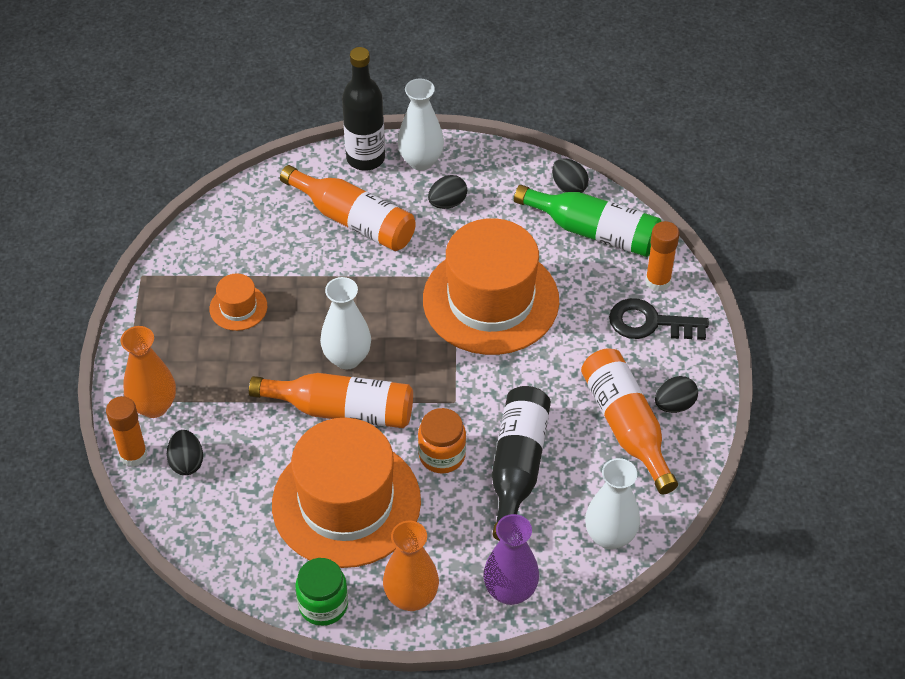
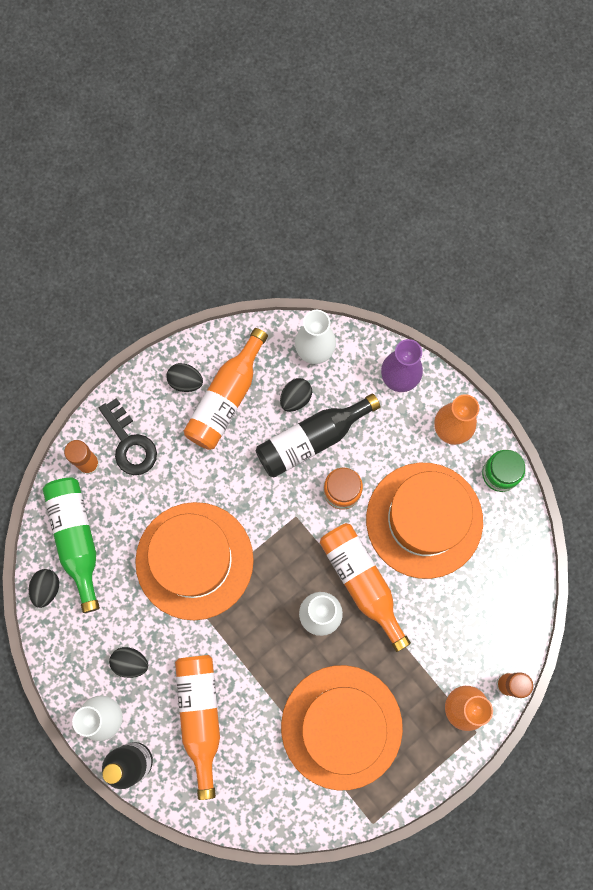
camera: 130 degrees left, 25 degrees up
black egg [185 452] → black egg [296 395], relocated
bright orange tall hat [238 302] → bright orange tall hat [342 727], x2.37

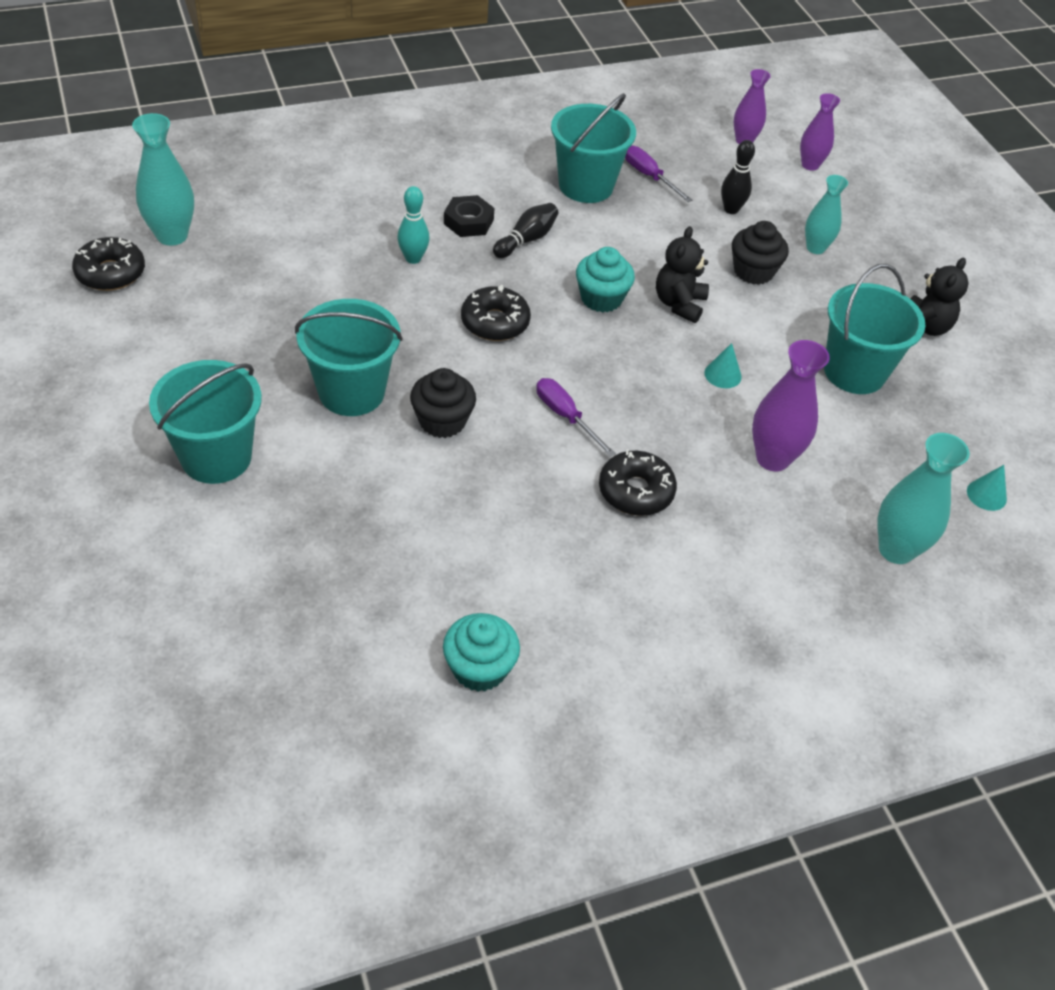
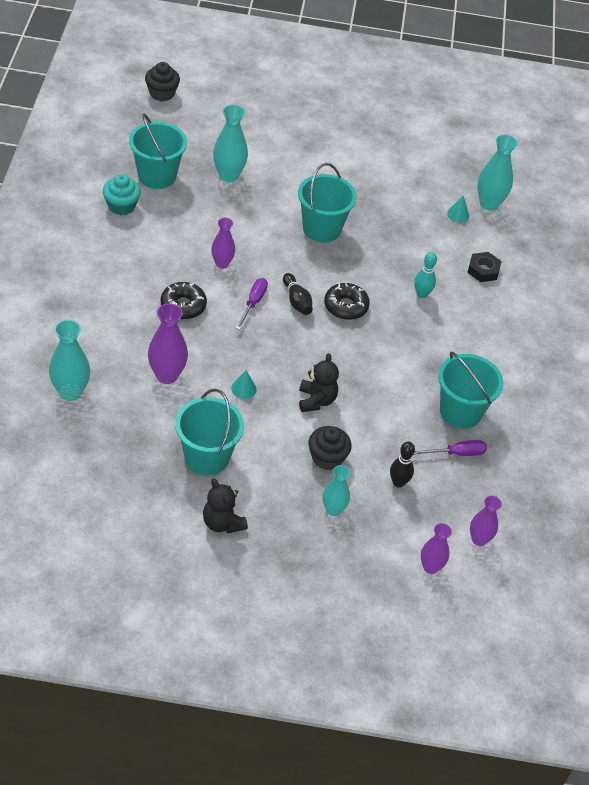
camera: 115 degrees right, 0 degrees up
teal pail [205 422] → teal pail [158 151], relocated
black cupcake [443 403] → black cupcake [162 81], relocated
- → royal purple flower vase [223 243]
- → teal flower vase [230 144]
royal purple hand screwdriver [576 417] → royal purple hand screwdriver [252 304], 60 degrees counterclockwise
black skittle [525 230] → black skittle [297 294], relocated
black stuffed bear [682 274] → black stuffed bear [319 382], 45 degrees clockwise
teal cone [987 488] → teal cone [458 209], relocated
black nut [469 216] → black nut [484 267], relocated
black glazed donut [108 264] → -
teal cupcake [605 280] → -

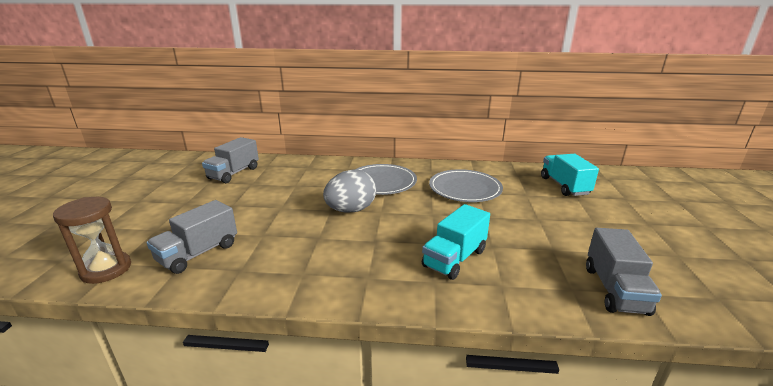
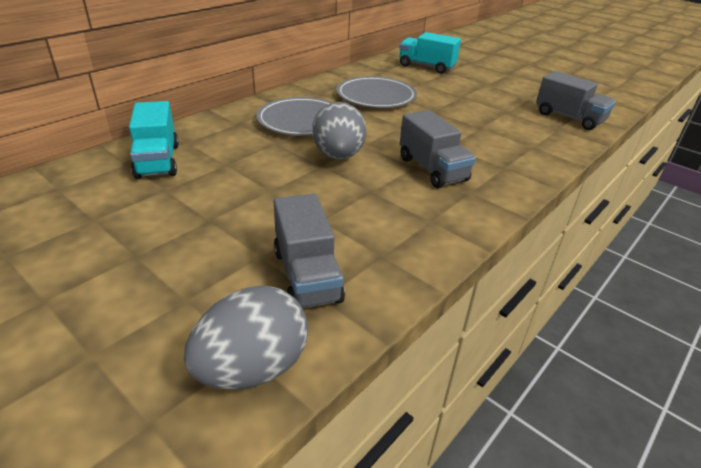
camera: 55 degrees left, 10 degrees up
teal truck [456 242] → teal truck [154 140], relocated
russet sand timer [92 240] → gray egg [246 337]
gray truck [230 160] → gray truck [438 149], relocated

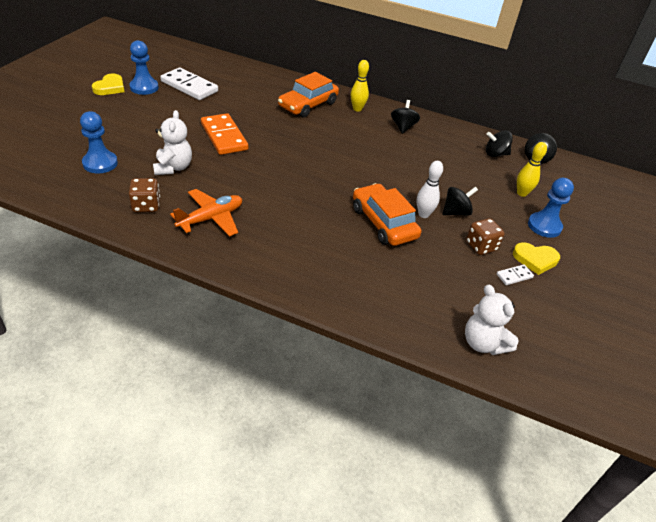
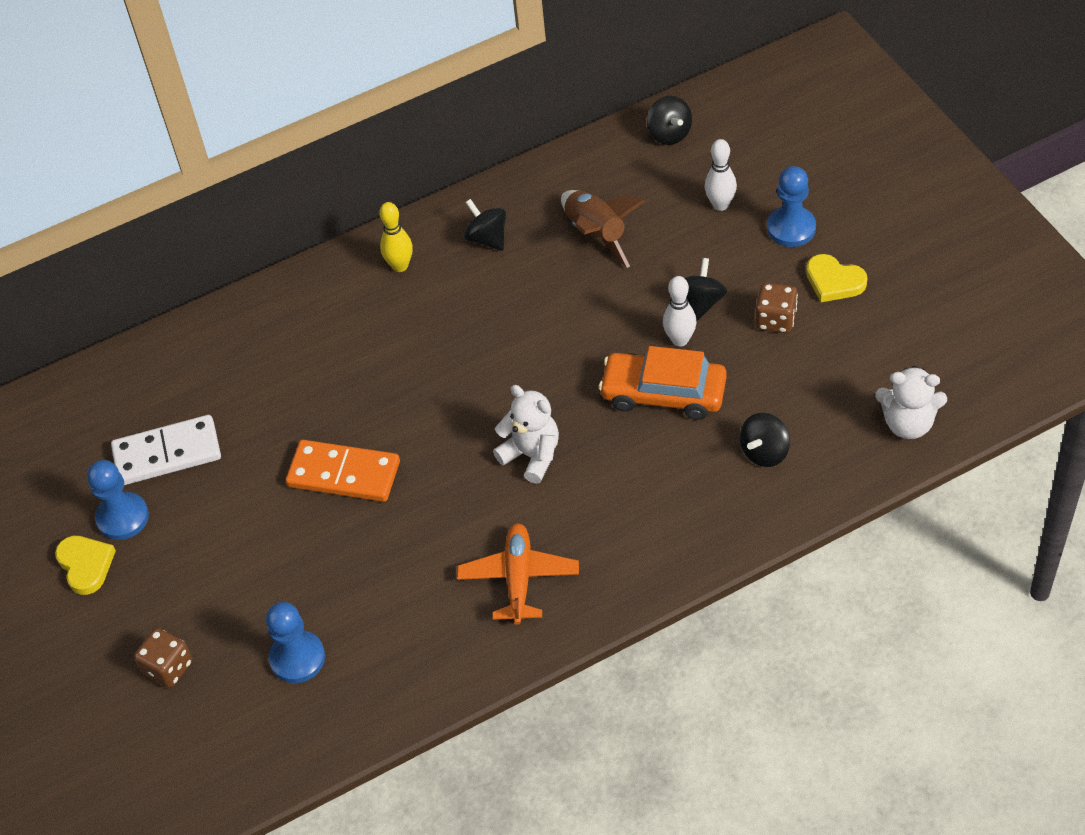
camera: 40 degrees left, 10 degrees up
russet dice [144 195] → russet dice [163 658], relocated
pure white stuffed bear [172 142] → pure white stuffed bear [526 434], relocated
- → russet toy rocket [603 229]
yellow skittle [532 169] → pure white skittle [721 175]
black spinning top [499 143] → black spinning top [765 440], relocated
yellow heart shape [536 259] → yellow heart shape [836 278], 75 degrees clockwise
bright orange automobile [308 94] → -
pure white domino tile [515 274] → -

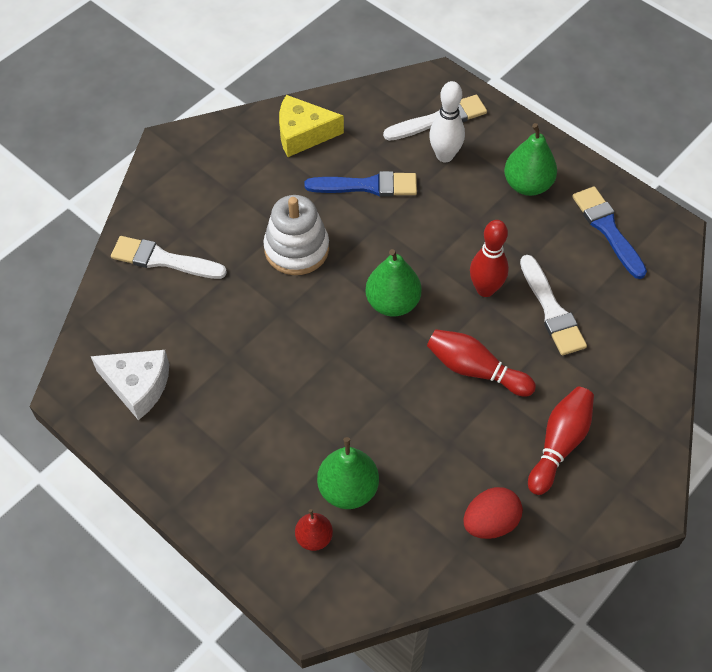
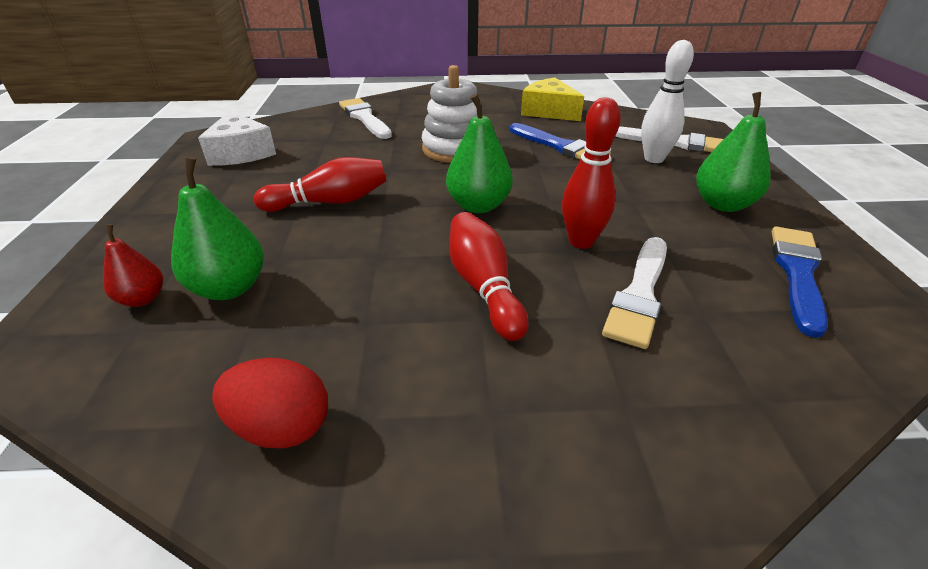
camera: 45 degrees right, 20 degrees down
red skittle [561 441] → red skittle [320 184], relocated

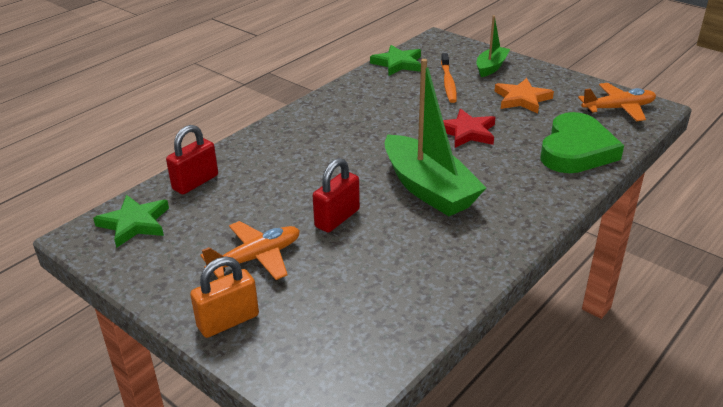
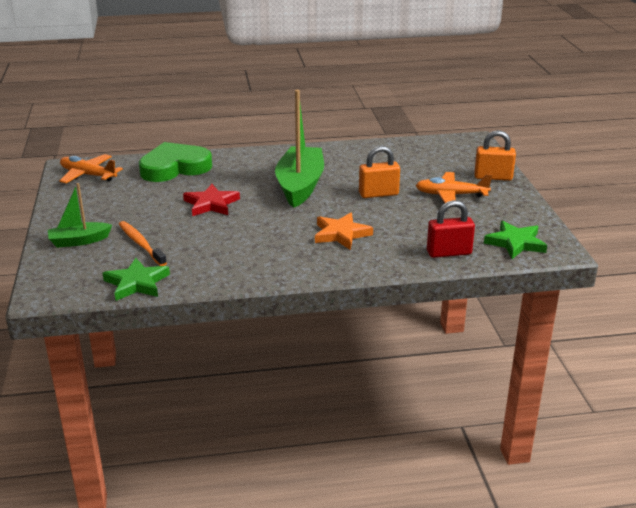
camera: 140 degrees left, 5 degrees down
bright orange tooth brush [449 78] → bright orange tooth brush [143 243], 75 degrees counterclockwise
bright orange star shape [524 96] → bright orange star shape [344 231], relocated
red padlock [336 195] → bright orange padlock [379 172]

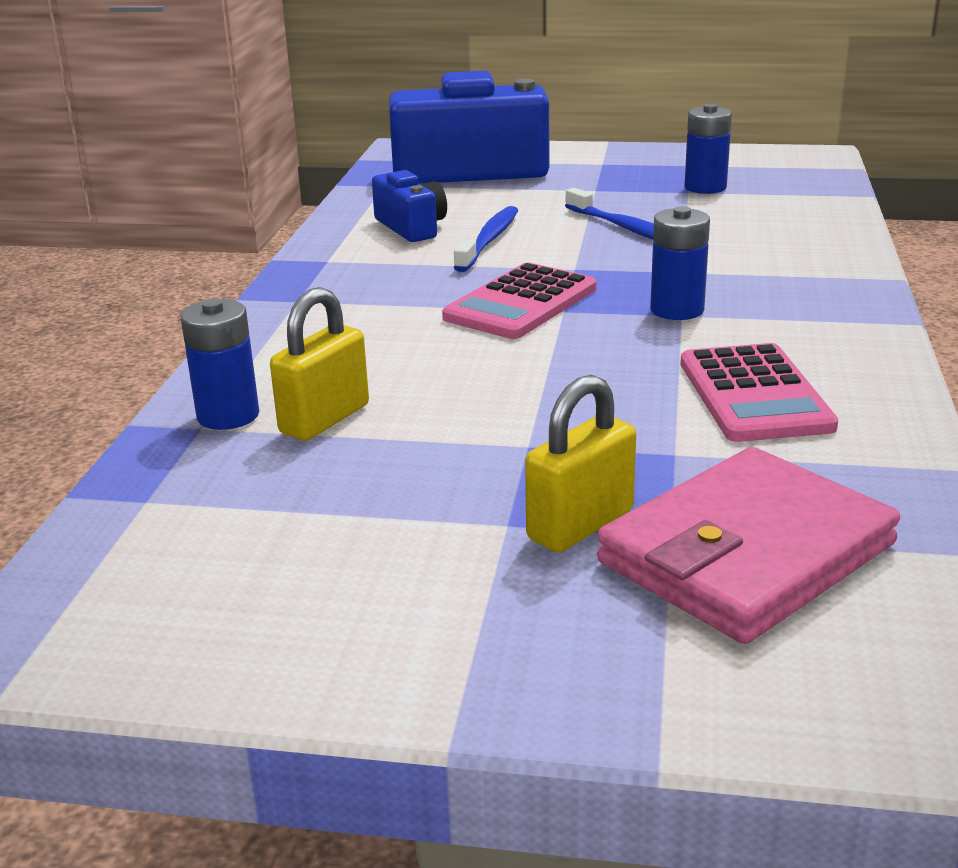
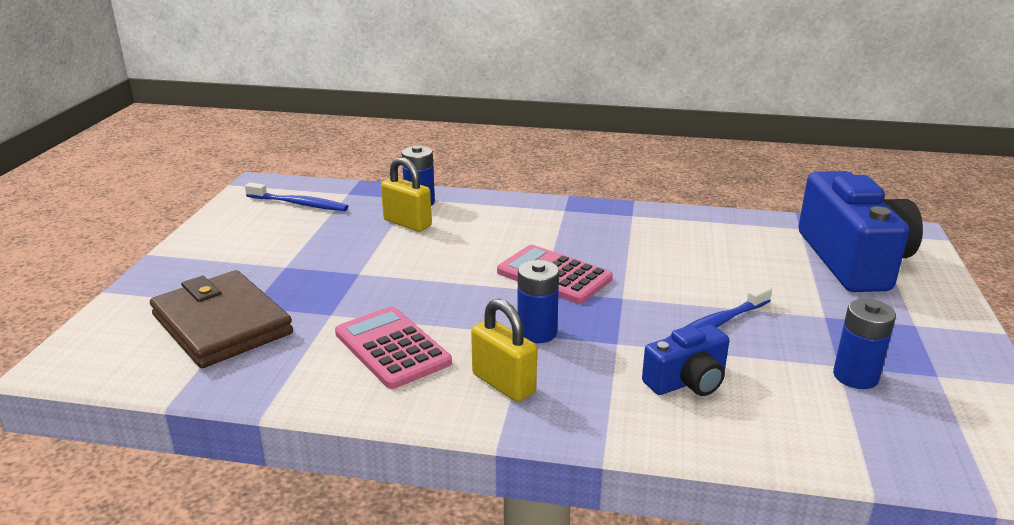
camera: 90 degrees right, 0 degrees up
rose-pink card wallet [748 545] → russet card wallet [221 319]
blue tooth brush [486 239] → blue tooth brush [296 196], relocated
rose-pink pocket calculator [759 392] → rose-pink pocket calculator [393 348], 60 degrees clockwise
yellow padlock [580 463] → yellow padlock [504 350], relocated
blue compact camera [409 206] → blue compact camera [685 360], relocated

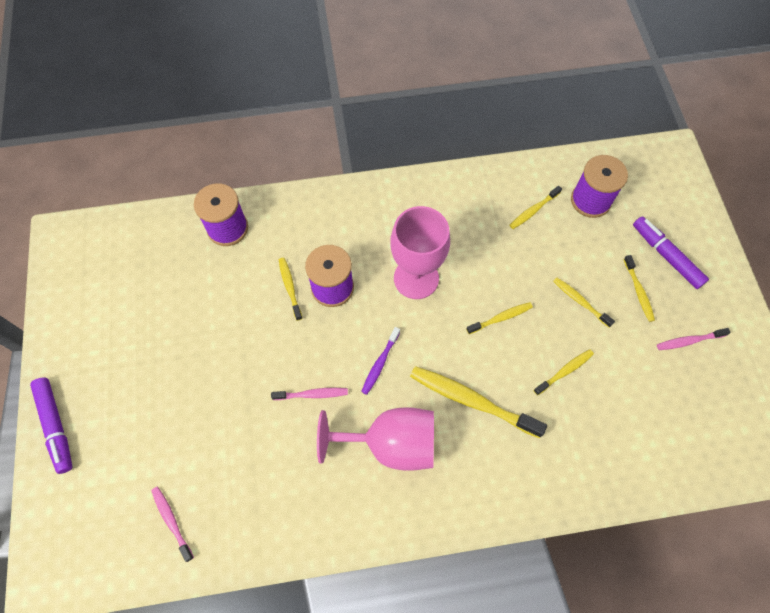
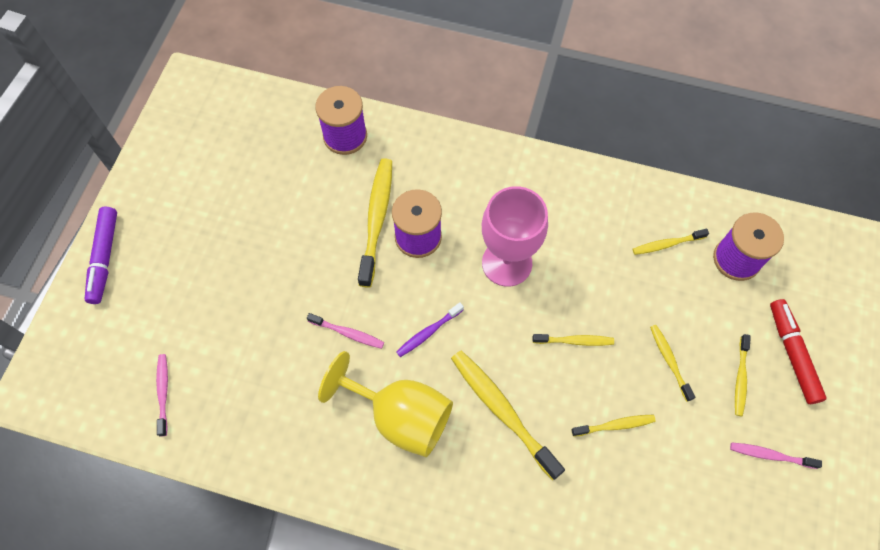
camera: 25 degrees right, 0 degrees up
rose-pink chalice [375 439] → yellow chalice [385 404]
yellow tooth brush [291 289] → yellow tooth brush [375 223], x1.86
royal purple marker pen [671 252] → red marker pen [798 351]

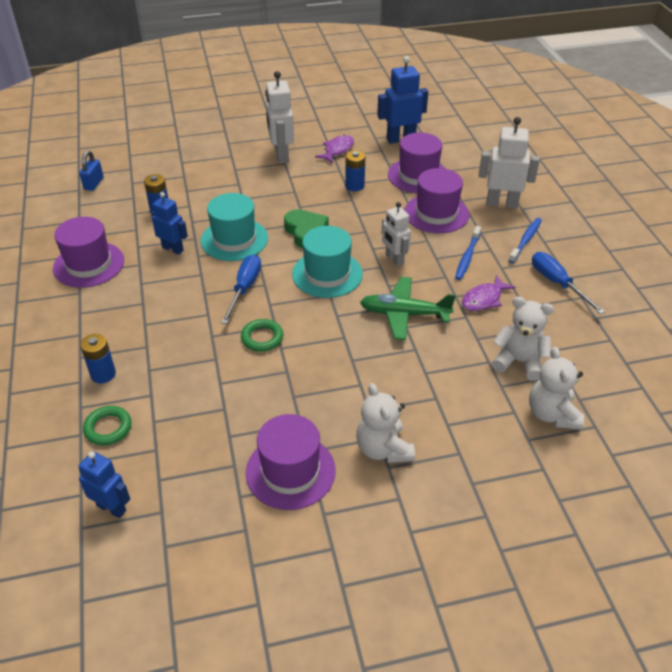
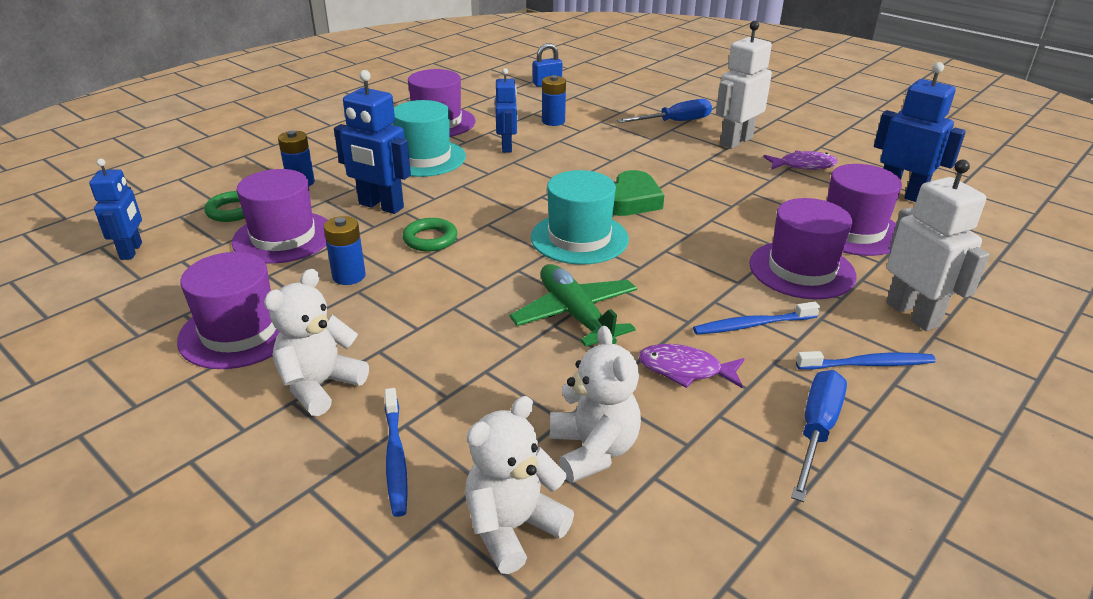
camera: 55 degrees right, 10 degrees down
- → royal purple tall hat [280 216]
blue battery [355 170] → blue battery [344 250], relocated
- → blue robot [372 142]
- → blue tooth brush [396 452]
teal tall hat [234 227] → teal tall hat [429 138], relocated
blue hand screwdriver [241 289] → blue hand screwdriver [664 111], relocated
pure white robot [396 234] → -

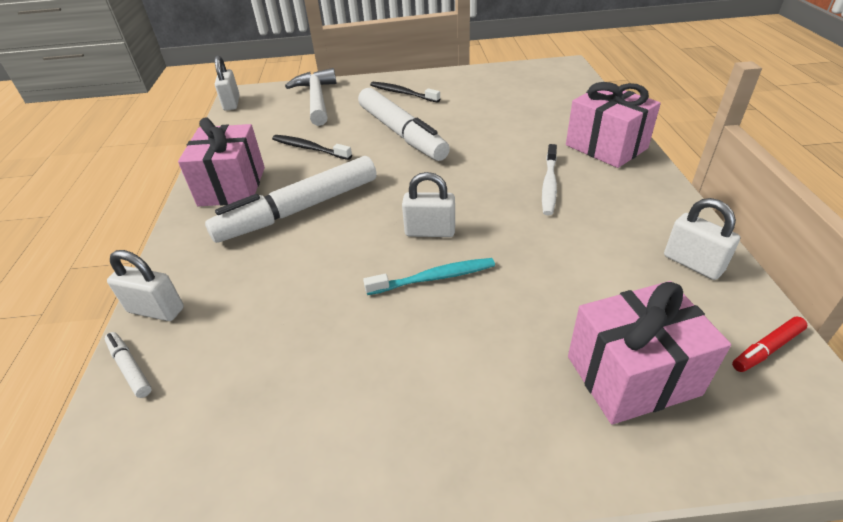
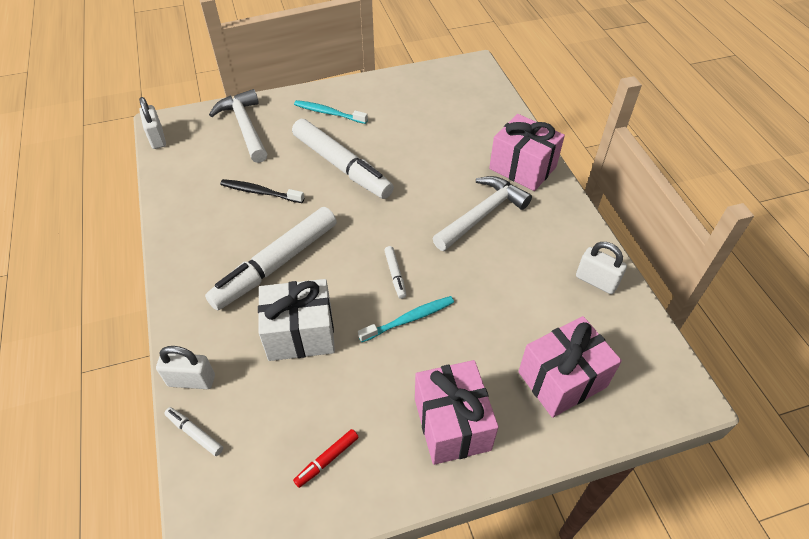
camera: 15 degrees left, 10 degrees up
- → pure white gift [296 320]
red marker pen [770 344] → red marker pen [326 458], relocated
black tooth brush [405 92] → teal tooth brush [331 112]
pure white padlock [428 204] → pure white marker pen [395 272]
rose-pink gift [221 161] → rose-pink gift [457 412], relocated
pure white tooth brush [549 179] → pure white claw hammer [482 213]

